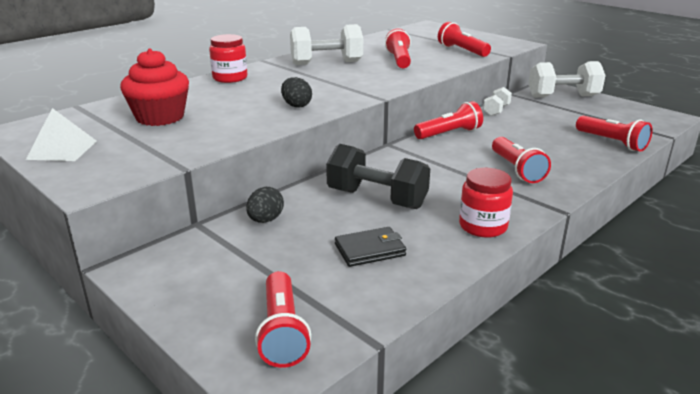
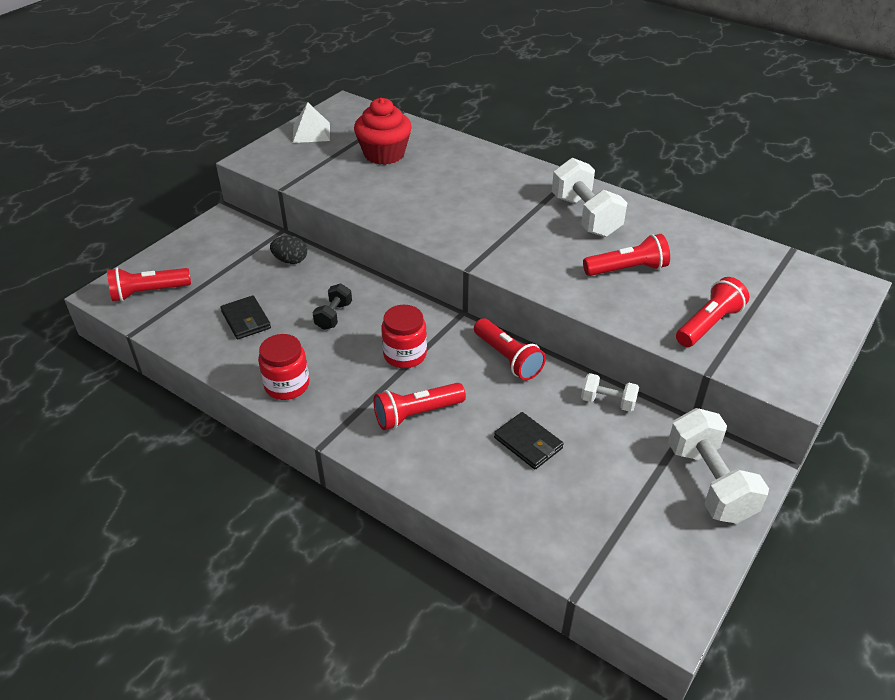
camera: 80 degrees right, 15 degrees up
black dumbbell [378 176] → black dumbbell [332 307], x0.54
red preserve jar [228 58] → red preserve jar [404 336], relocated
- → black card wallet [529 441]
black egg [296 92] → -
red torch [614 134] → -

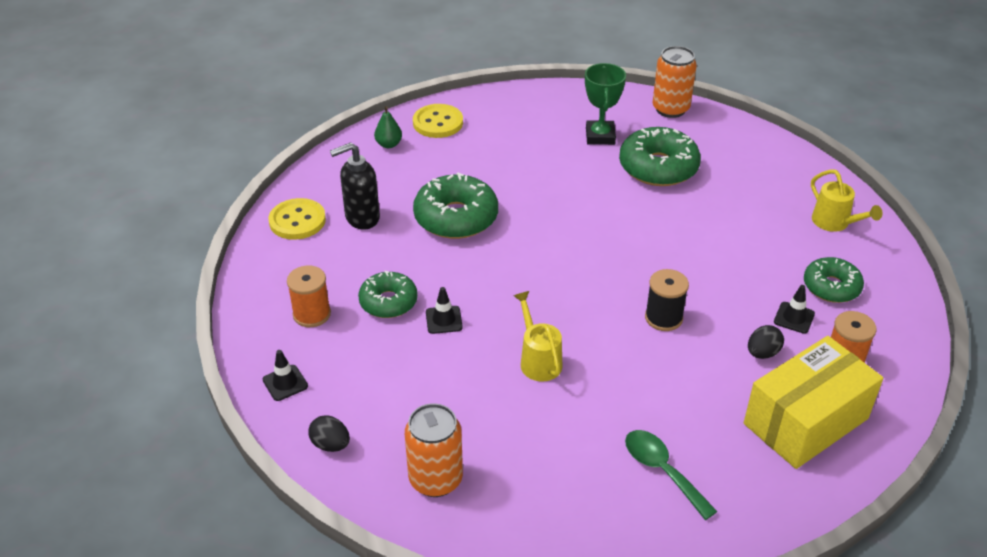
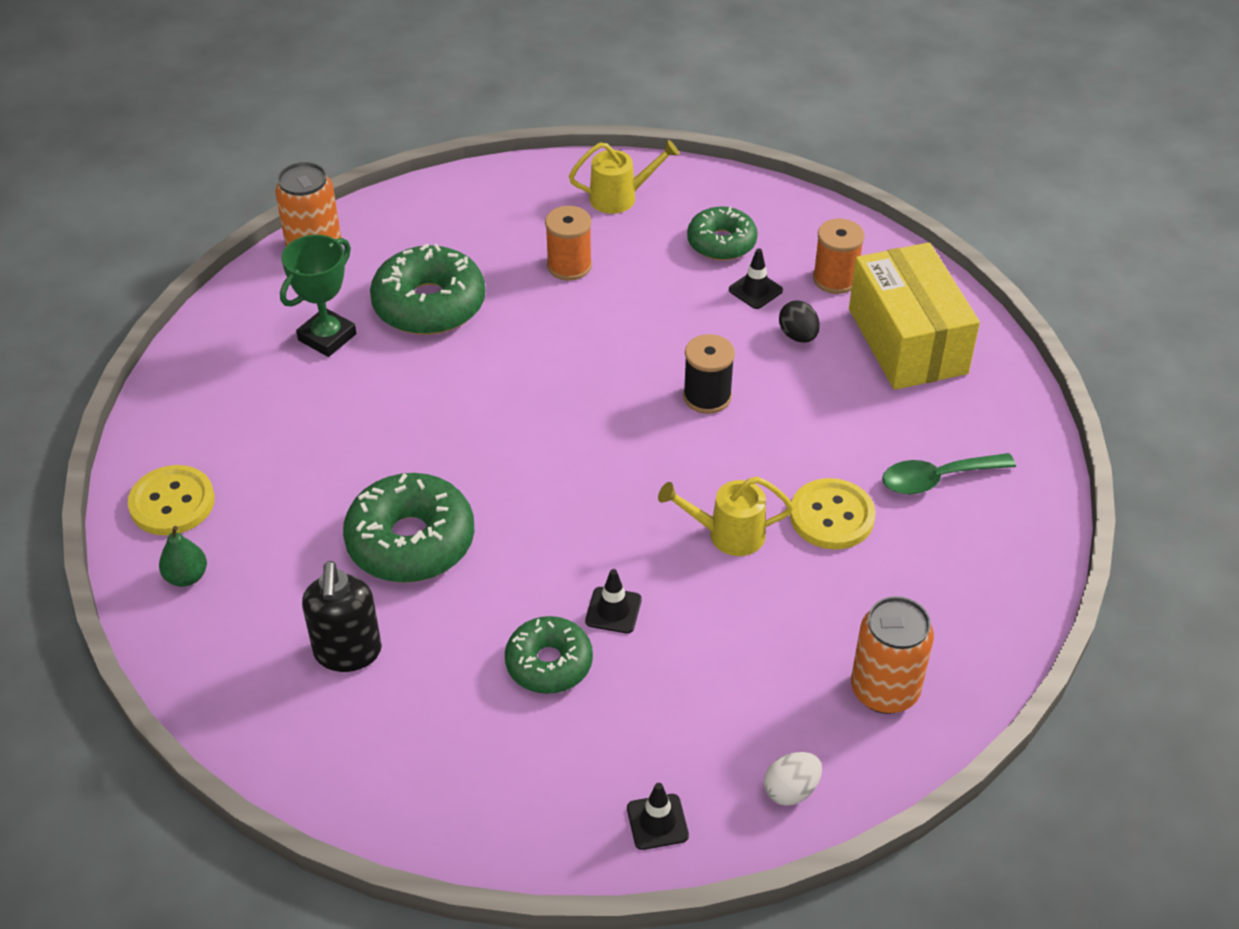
camera: 70 degrees left, 5 degrees up
leaf-green trophy [605 104] → leaf-green trophy [318 296], 75 degrees counterclockwise
bright orange bobbin [309 296] → bright orange bobbin [568 243], relocated
black egg [329 433] → pure white egg [793 779]
yellow sewing button [297 219] → yellow sewing button [833 513], relocated

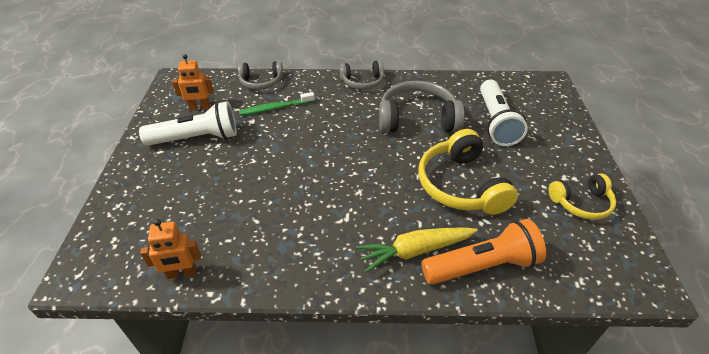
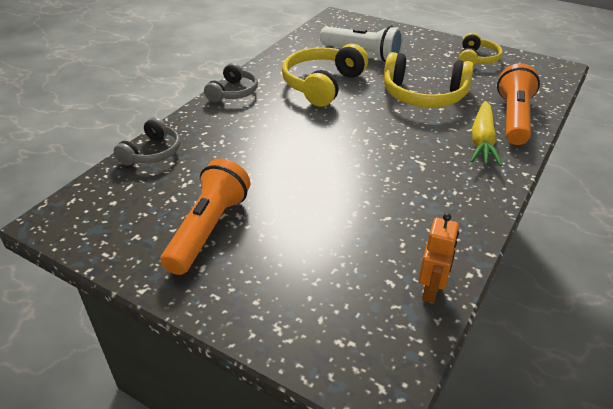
camera: 60 degrees left, 5 degrees down
pure white torch [188 123] → bright orange torch [205 217]
gray headphones [422 107] → yellow headphones [325 75]
bright orange robot [193 82] → -
leaf-green tooth brush [277 104] → -

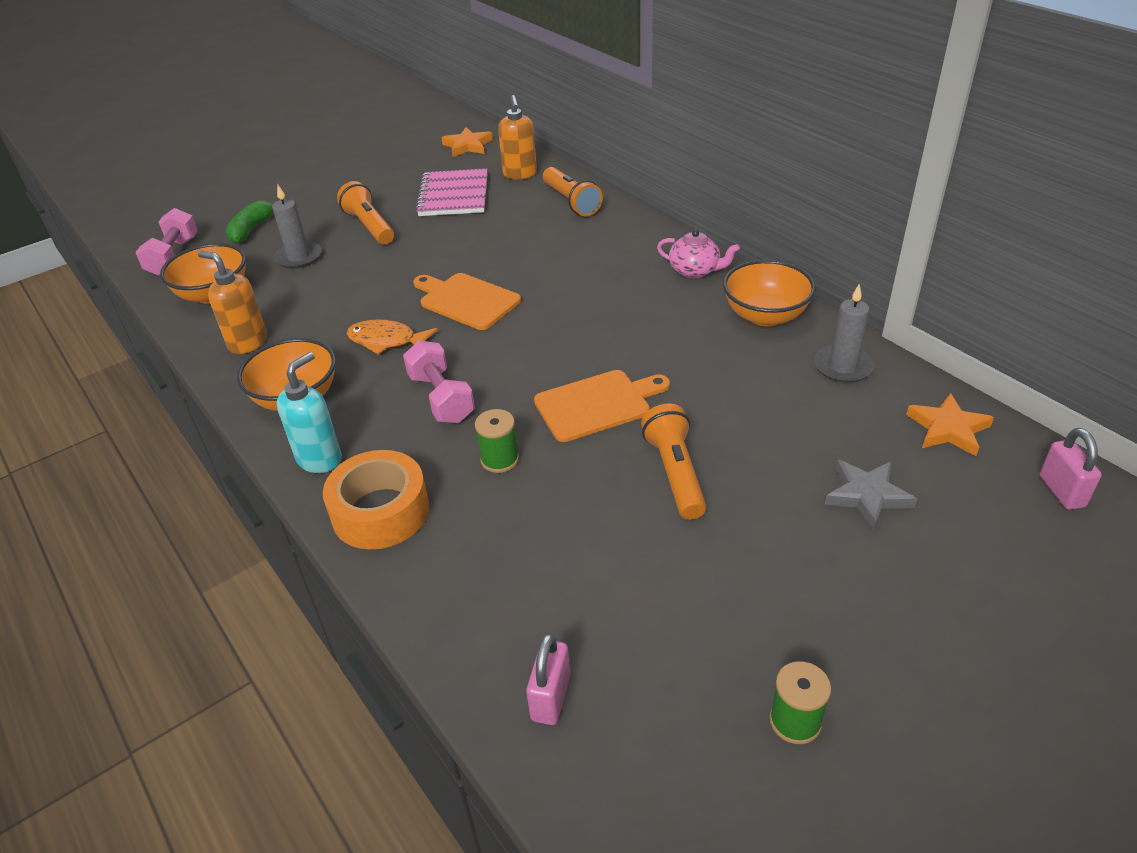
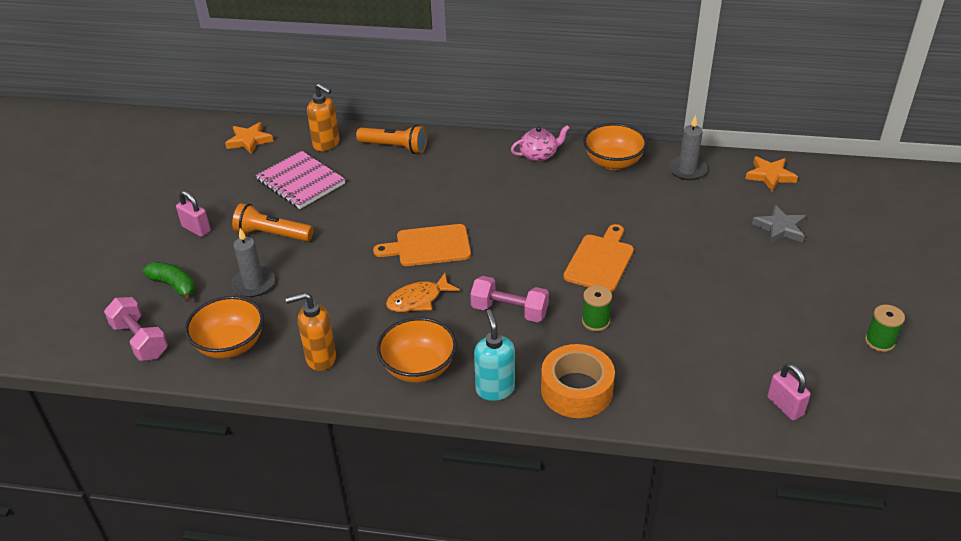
camera: 45 degrees left, 0 degrees up
leaf-green toy banana [250 222] → leaf-green toy banana [168 282], 150 degrees clockwise
rose-pink padlock [1071 469] → rose-pink padlock [193 214], relocated
bright orange torch [673 461] → -

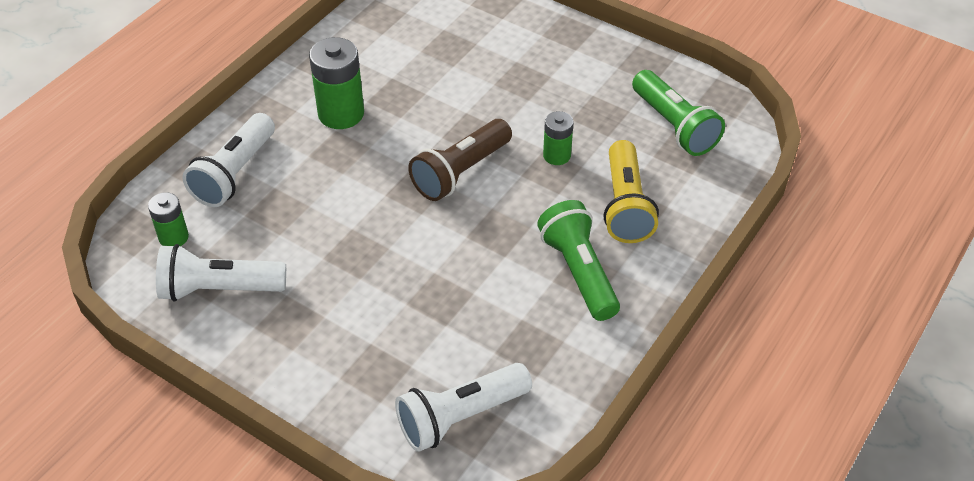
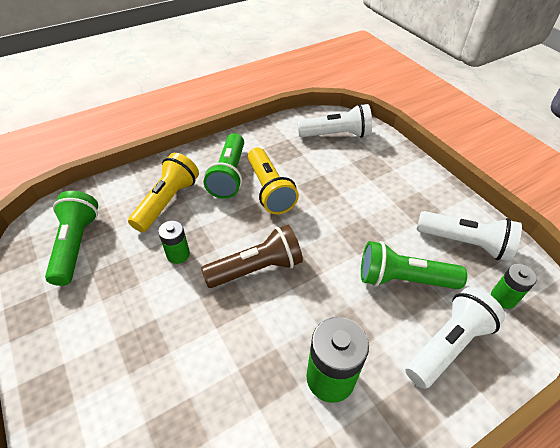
camera: 155 degrees left, 0 degrees up
- → yellow torch [273 180]
- → leaf-green torch [414 265]

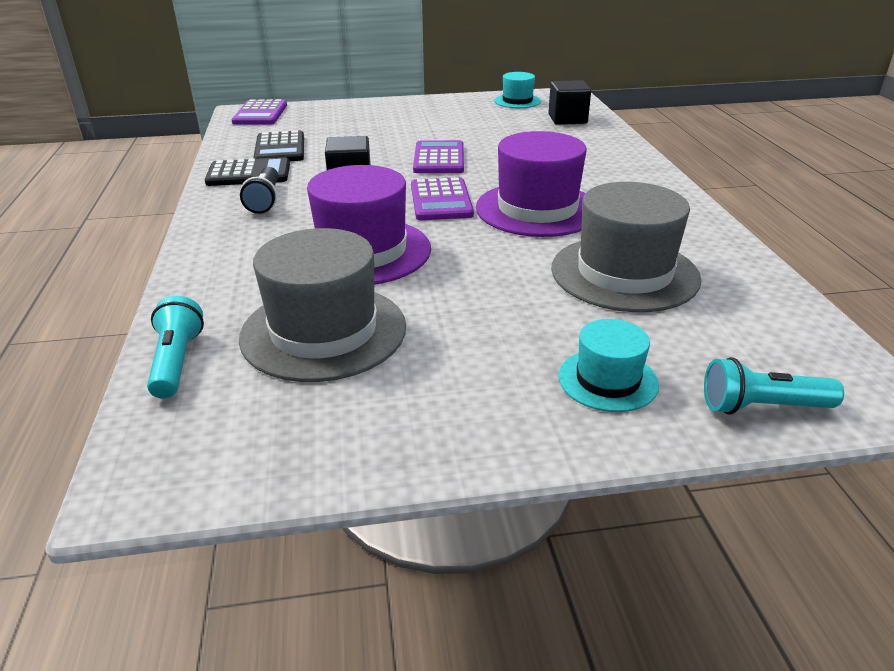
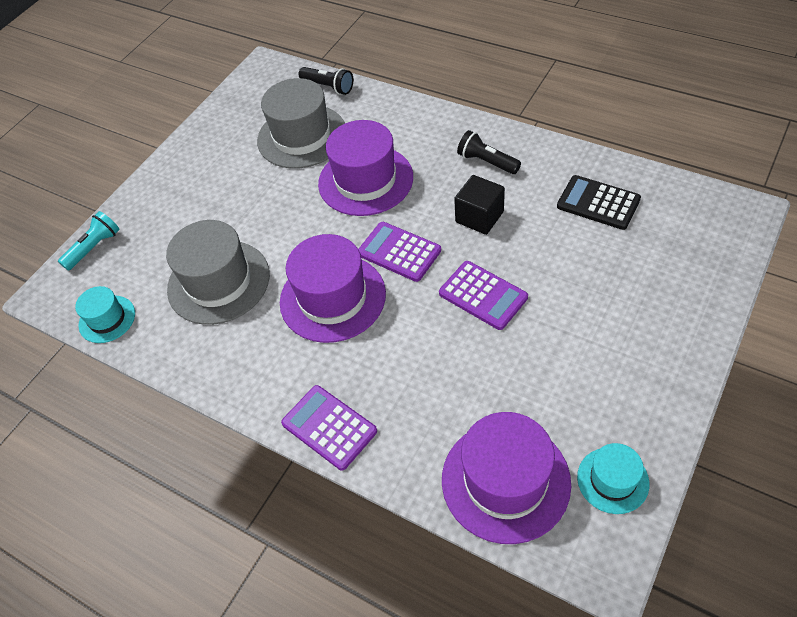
camera: 135 degrees right, 20 degrees up
teal tall hat [608 365] → teal tall hat [105 314], relocated
royal purple pocket calculator [259 112] → royal purple pocket calculator [329 428], relocated
teal torch [175 347] → black torch [326 81]
black cube [569 102] → royal purple tall hat [506 478]
black pocket calculator [247 171] → -

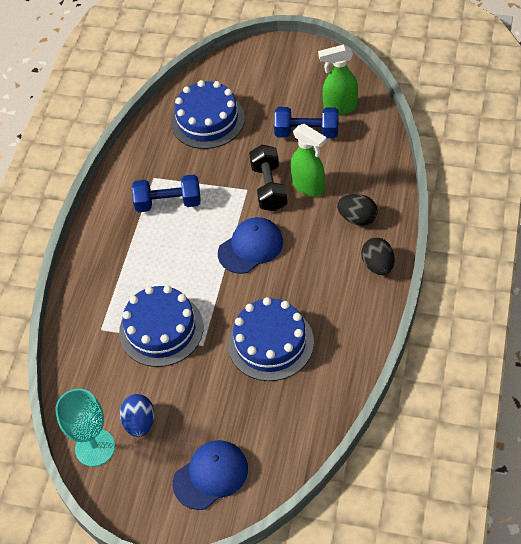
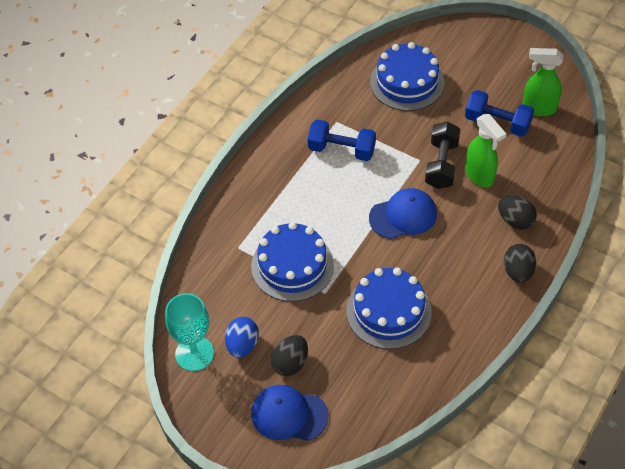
camera: 15 degrees right, 0 degrees up
blue cap [210 475] → blue cap [289 413], 150 degrees counterclockwise
- → black egg [289 355]

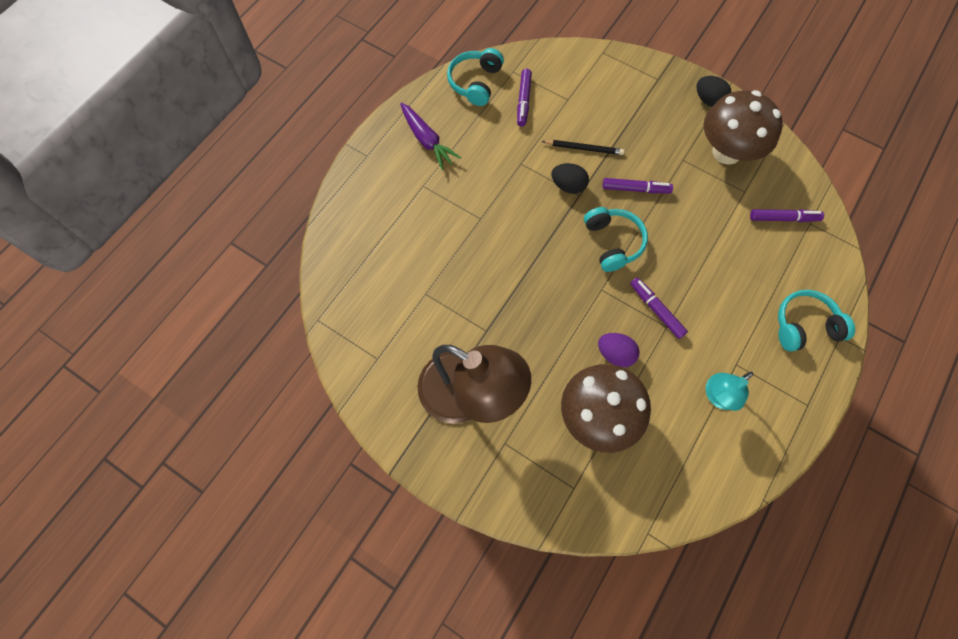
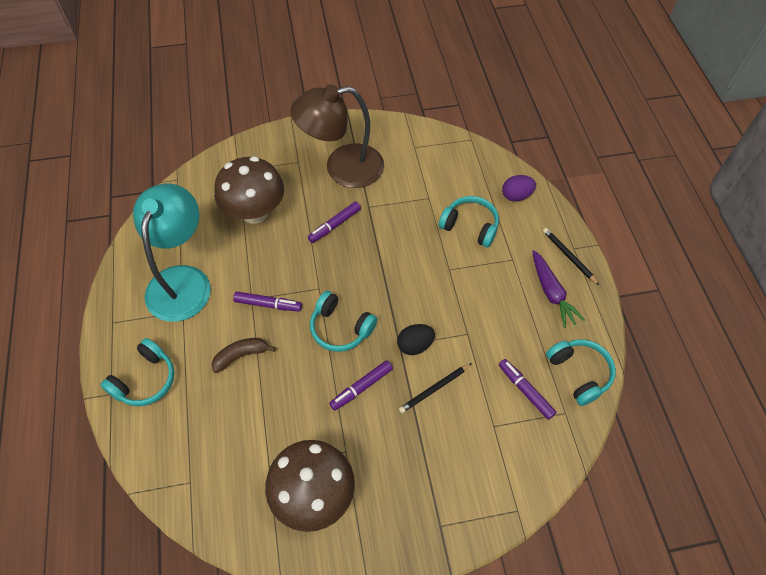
camera: 135 degrees right, 10 degrees down
teal reading lamp [729 391] → teal reading lamp [172 253], x1.95
- → russet toy banana [244 355]
royal purple marker pen [787 215] → royal purple marker pen [334 222], relocated
- → teal headphones [469 221]
royal purple egg [618 350] → royal purple egg [519 188], relocated
royal purple toy carrot [430 136] → royal purple toy carrot [559 289], 120 degrees counterclockwise
- → black wooden pencil [571 256]
black egg [713 91] → -

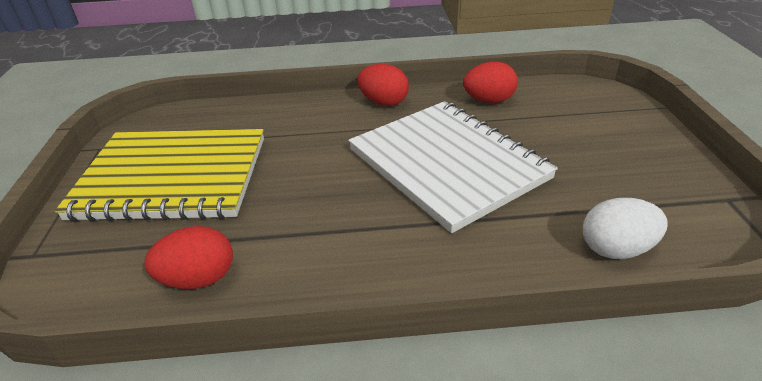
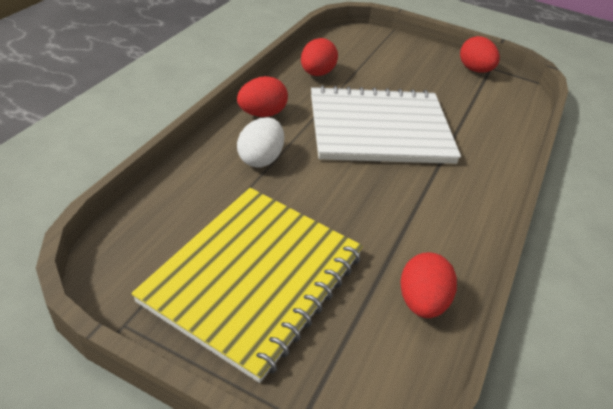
camera: 65 degrees left, 5 degrees up
pure white egg [625 228] → pure white egg [260 142], relocated
- → red egg [480 54]

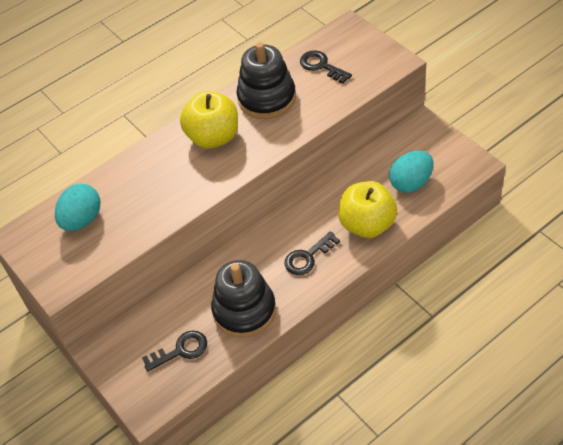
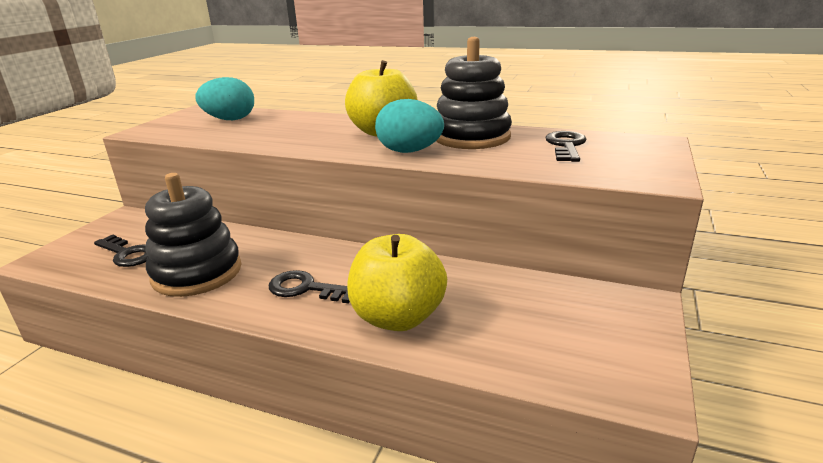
camera: 55 degrees right, 25 degrees down
teal egg [411 172] → teal egg [409 126], relocated

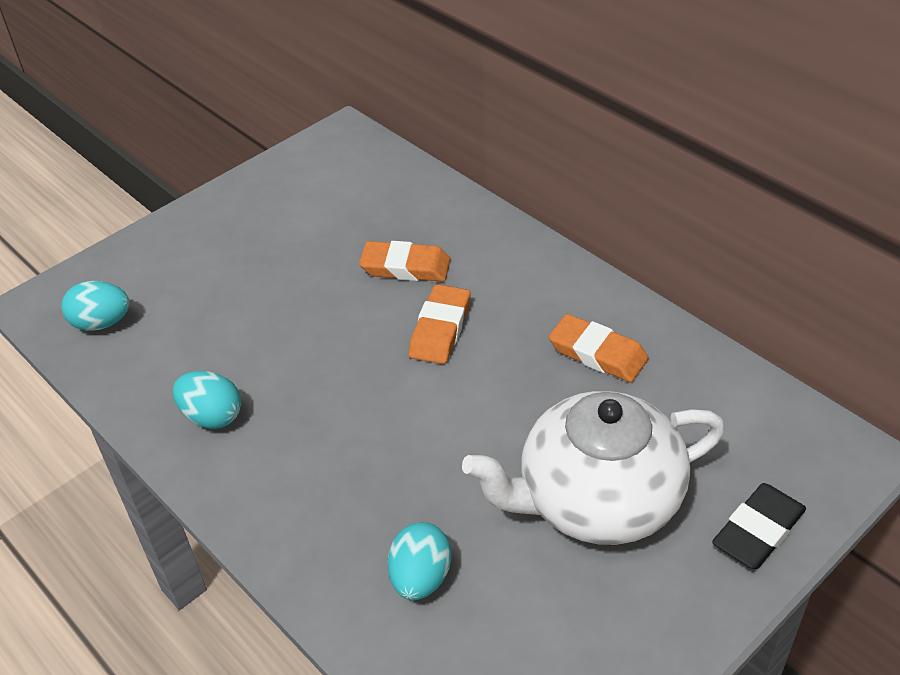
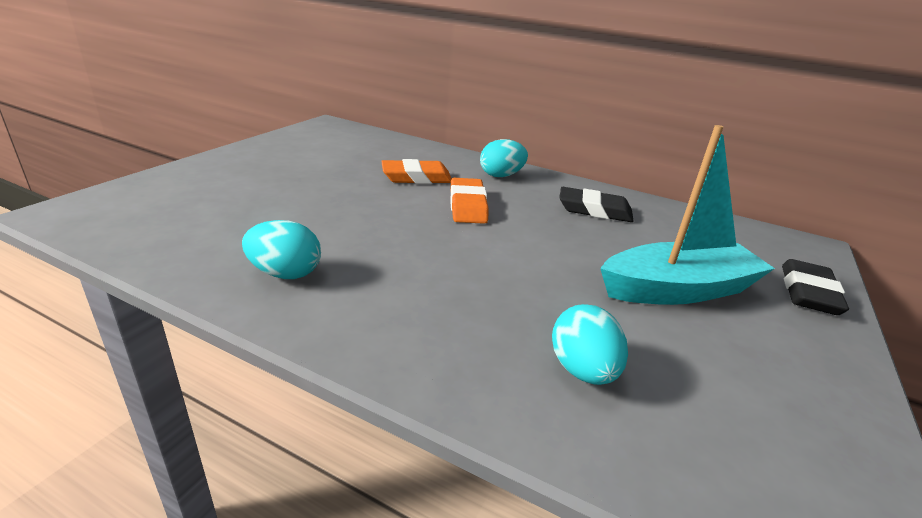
camera: 25 degrees left, 15 degrees down
teal egg [96 306] → teal egg [504 158], relocated
bright orange gum eraser [599 348] → black gum eraser [596 204]
pure white tea pot [593 468] → teal toy boat [687 215]

